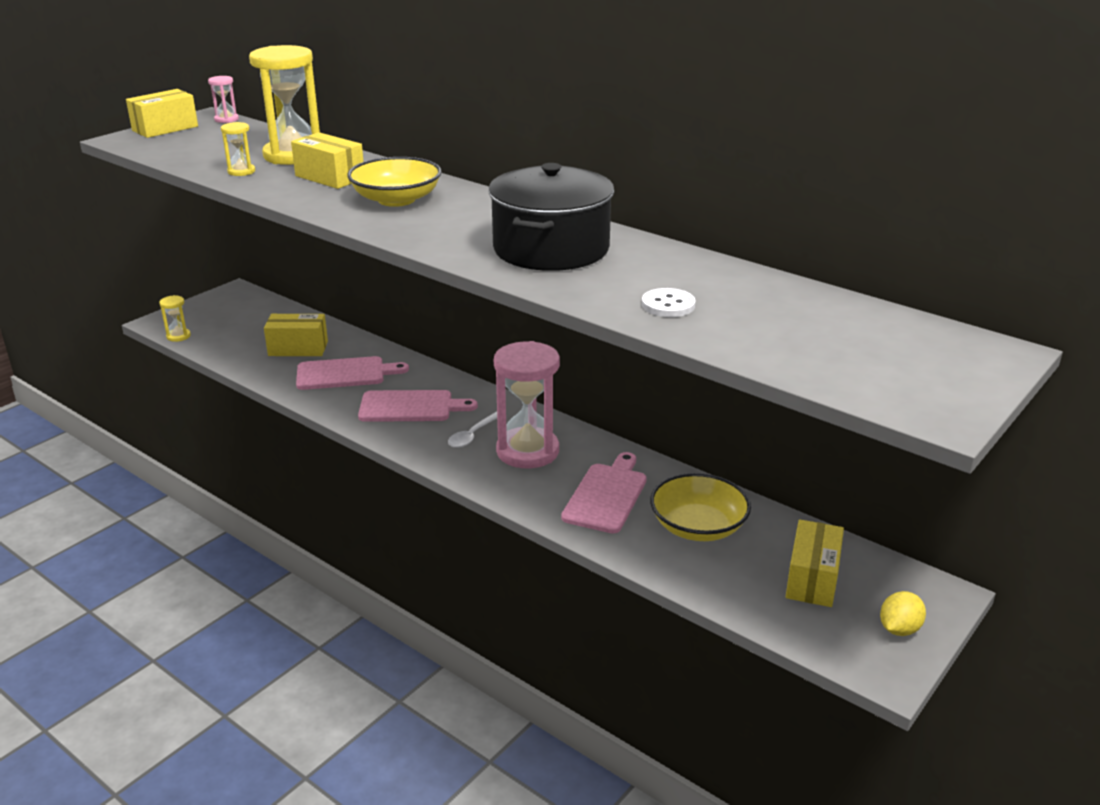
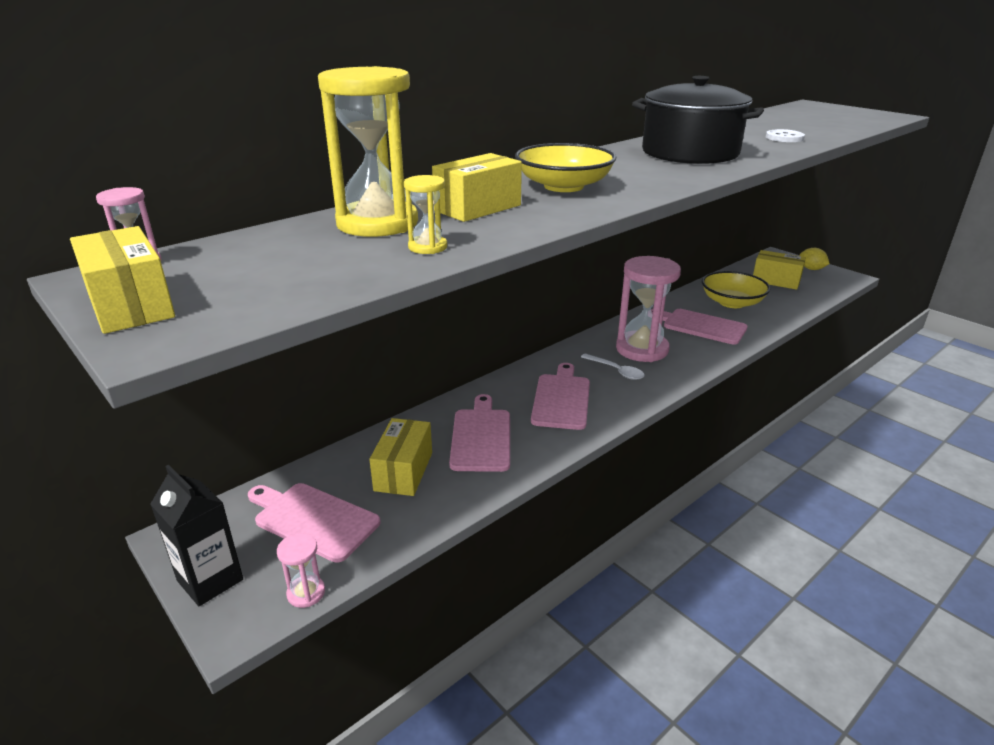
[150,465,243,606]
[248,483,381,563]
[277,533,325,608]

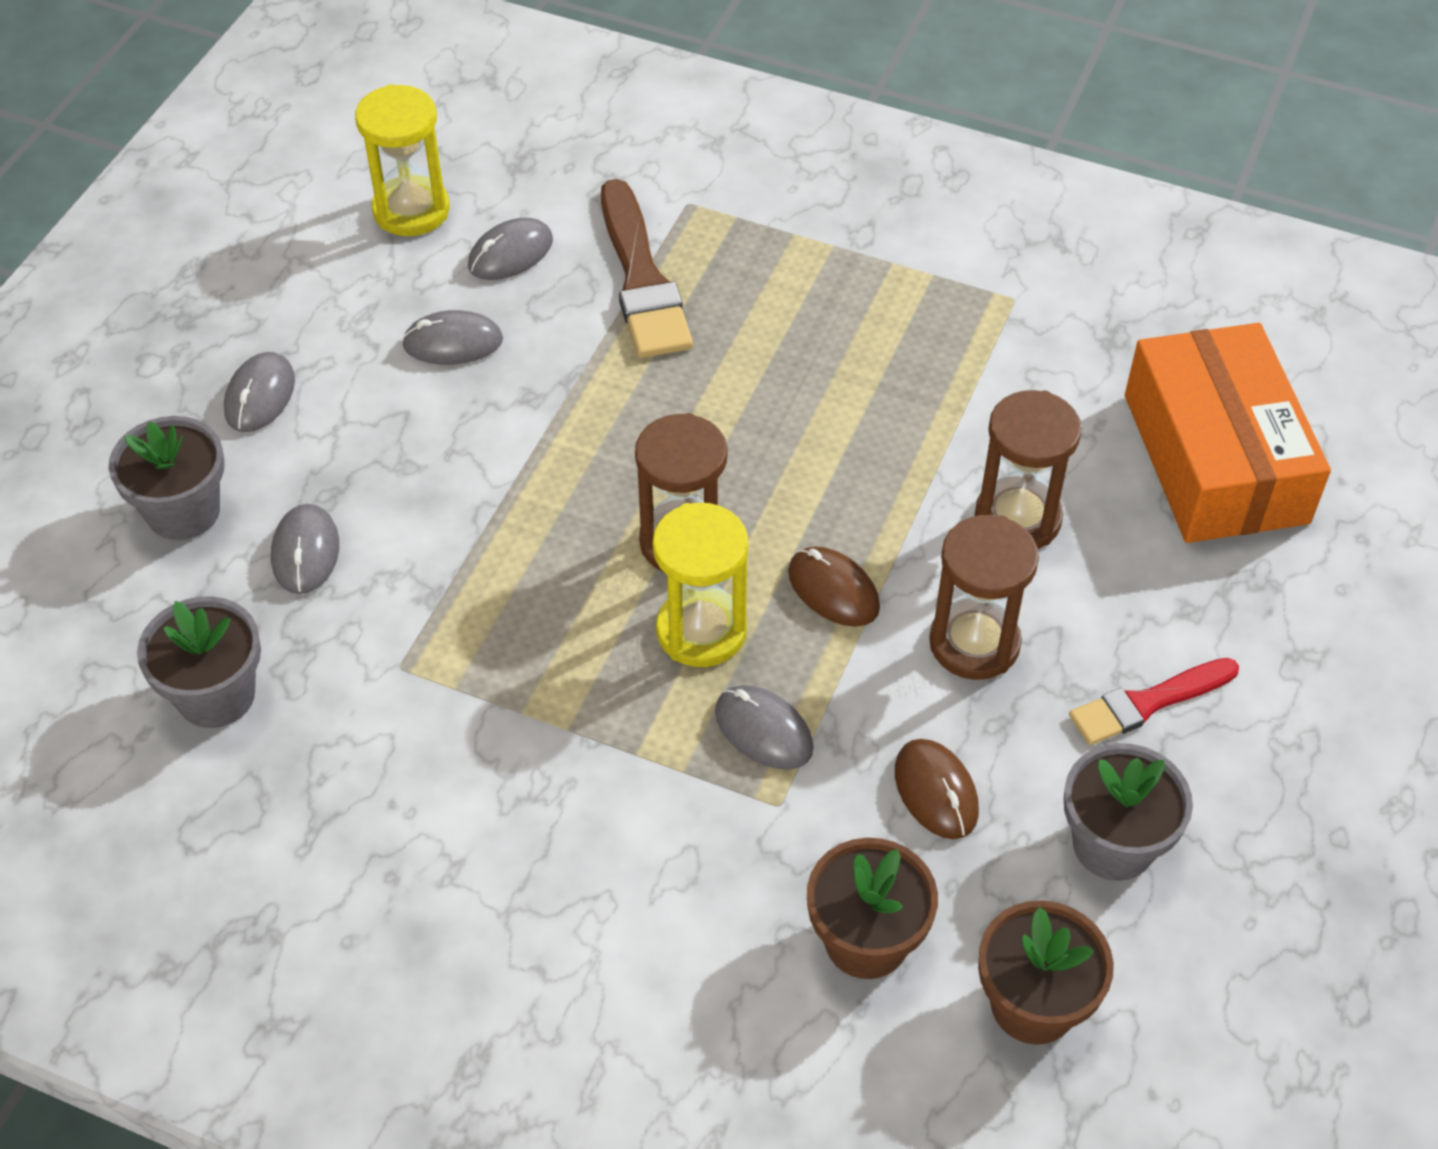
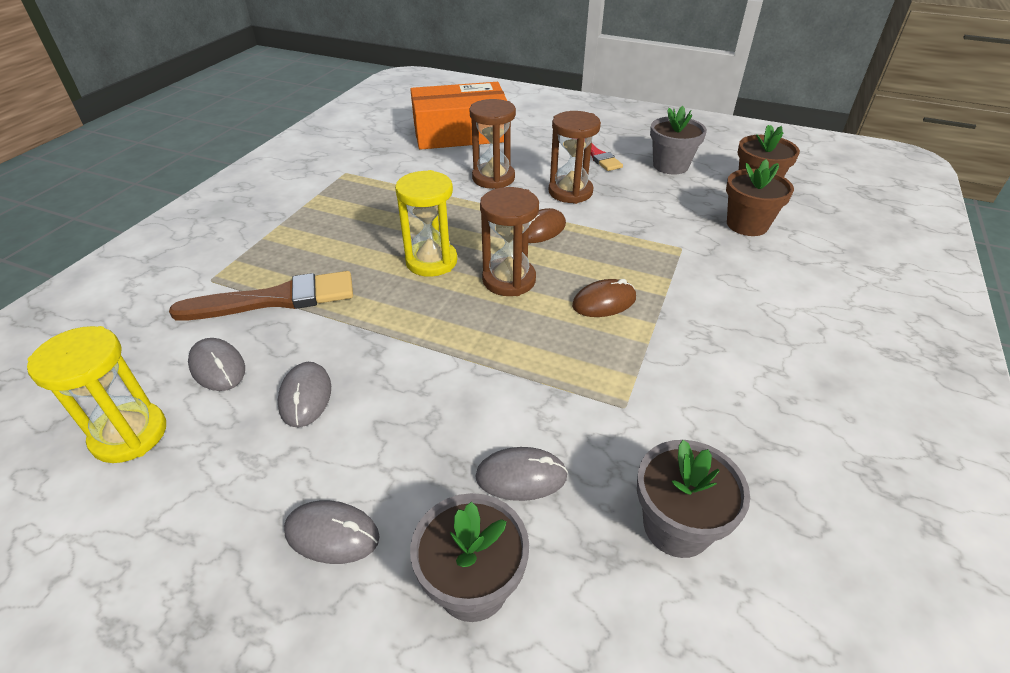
[395,170,457,277]
[572,279,636,317]
[715,685,814,770] (first image)

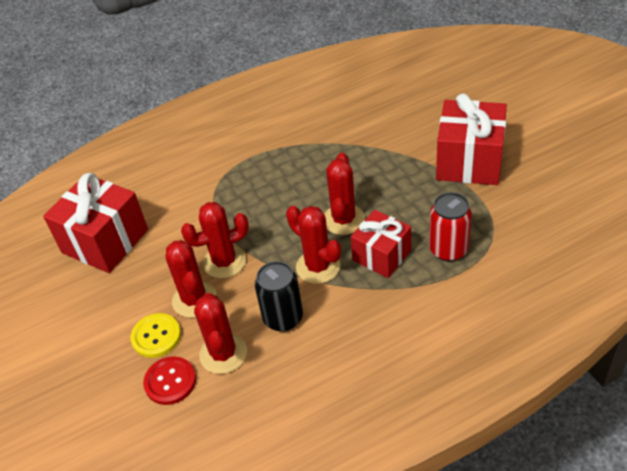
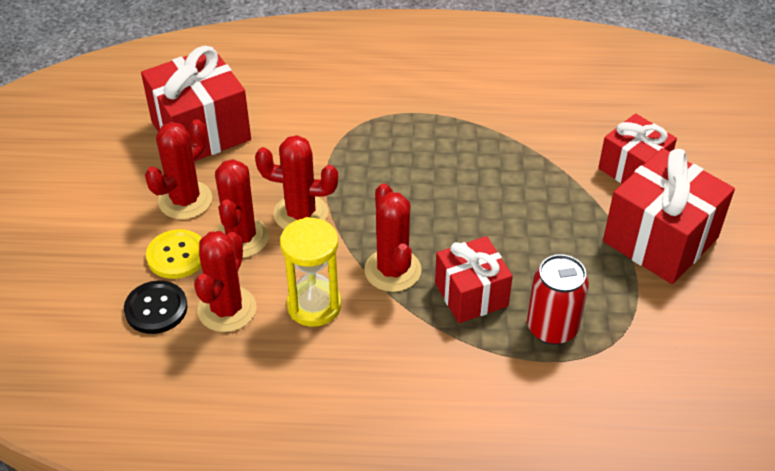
[124,281,187,334]
[145,119,212,219]
[280,217,341,327]
[598,113,677,183]

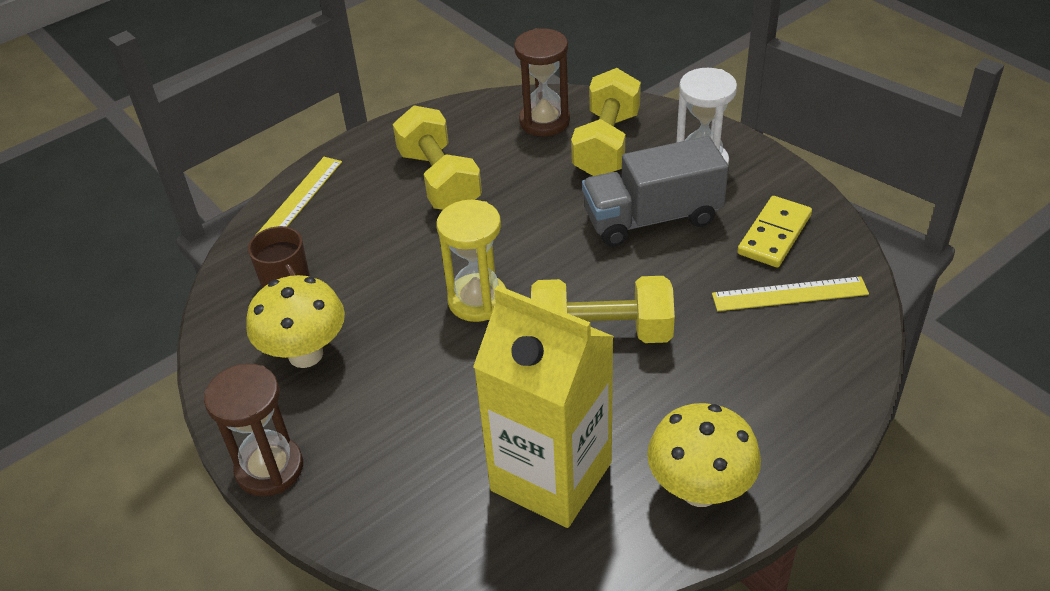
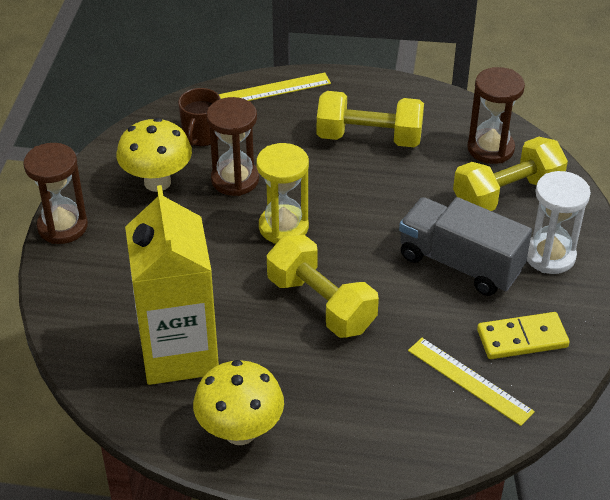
[207,97,259,196]
[317,91,424,147]

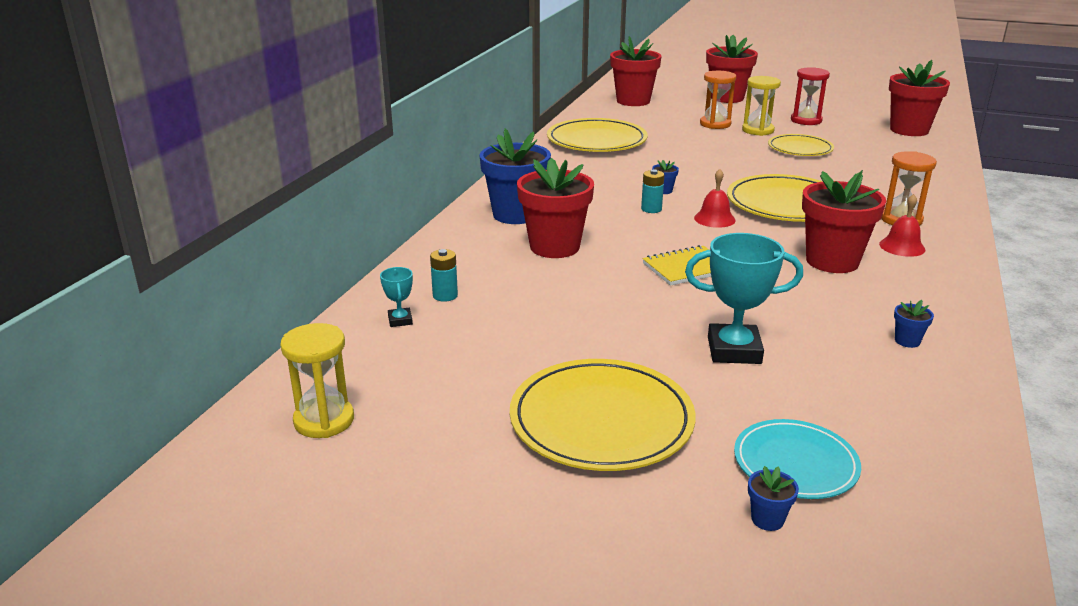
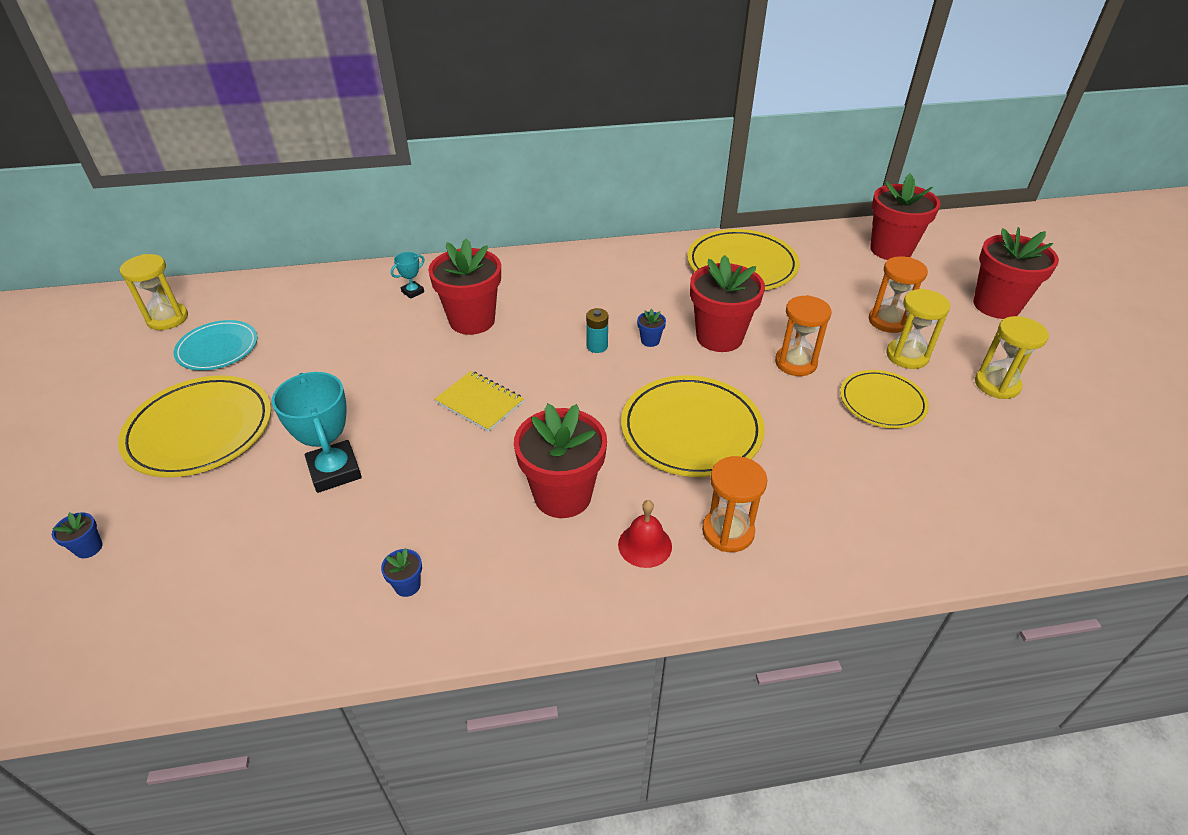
[173,320,257,371]
[391,252,425,299]
[690,255,765,352]
[775,295,832,376]
[975,316,1049,399]
[430,249,458,302] (first image)
[479,128,551,224] (first image)
[694,169,735,228] (first image)

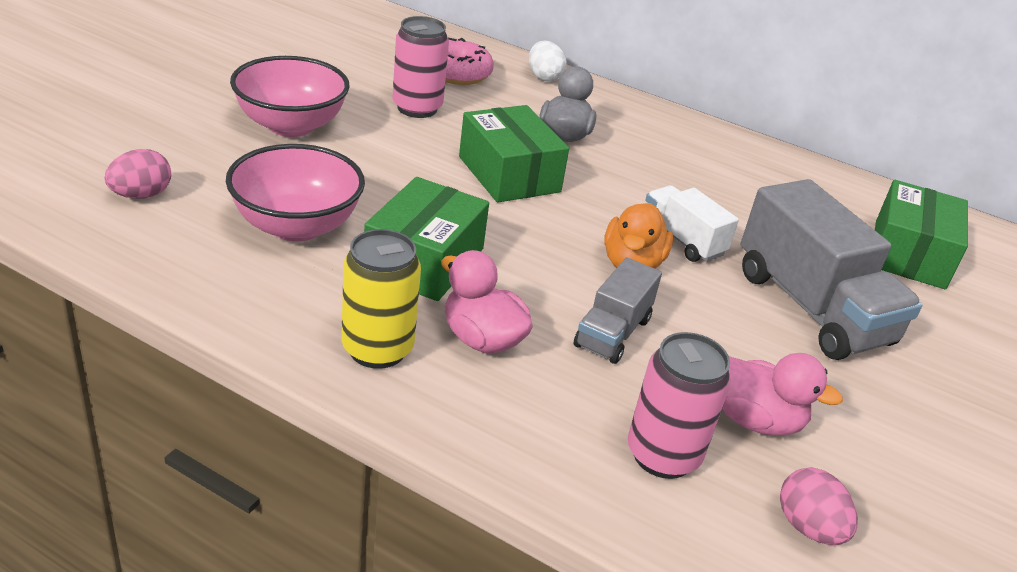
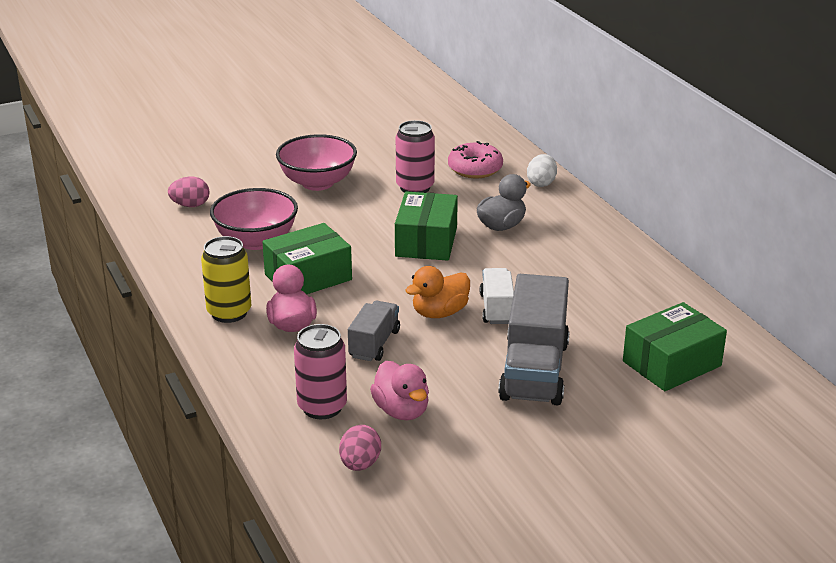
[348,301,400,361]

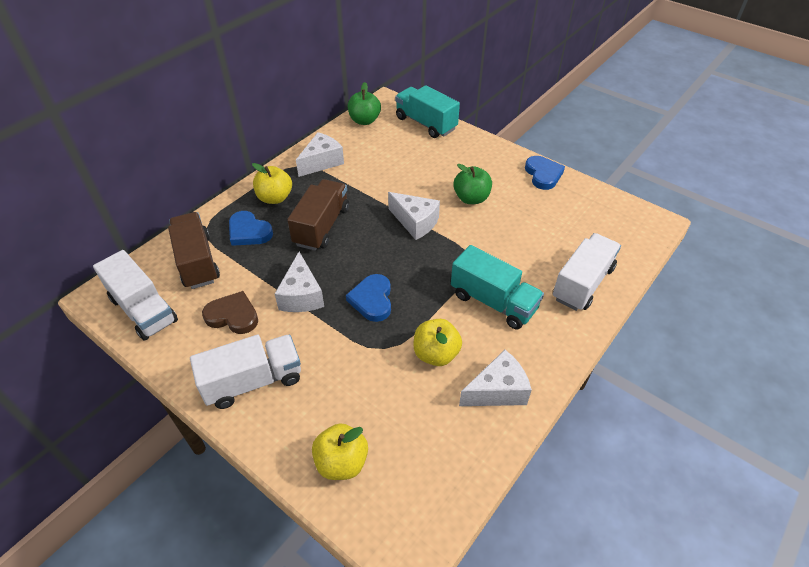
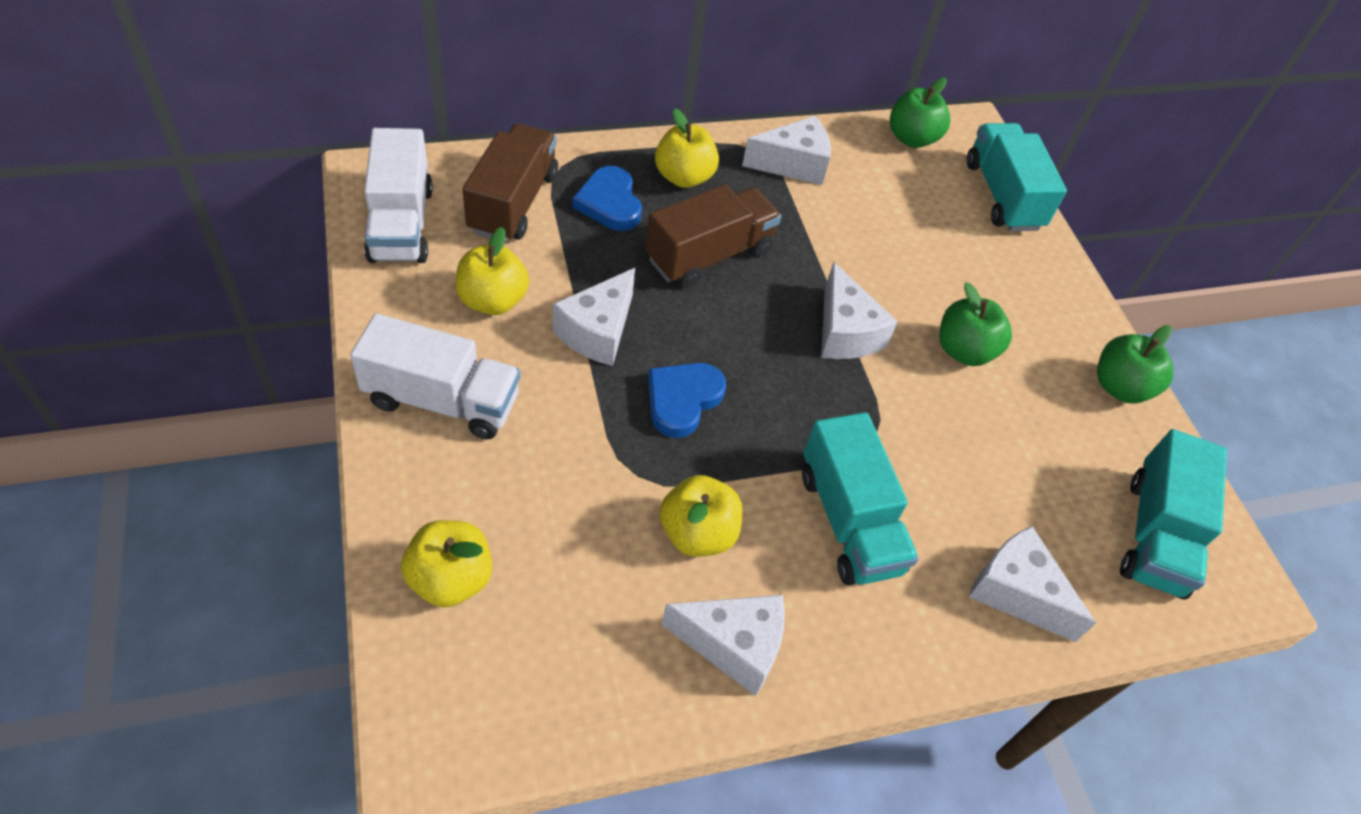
[455,227,529,315]
[969,526,1096,642]
[1097,325,1173,403]
[1120,429,1227,599]

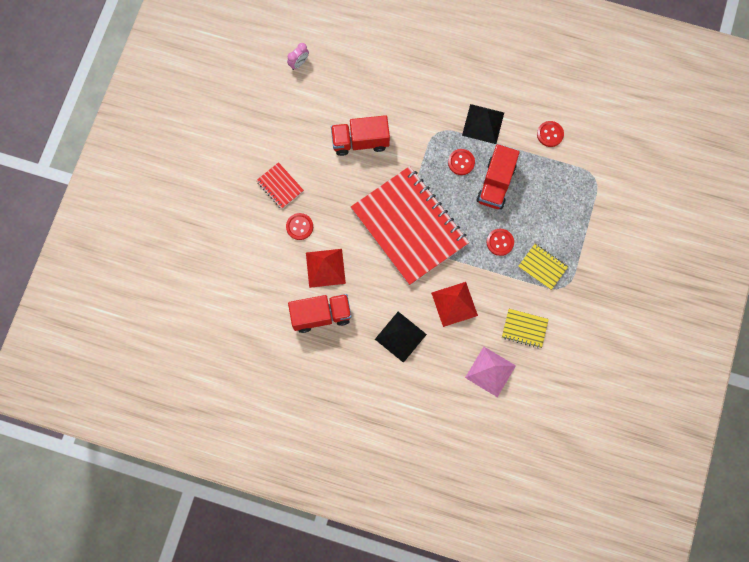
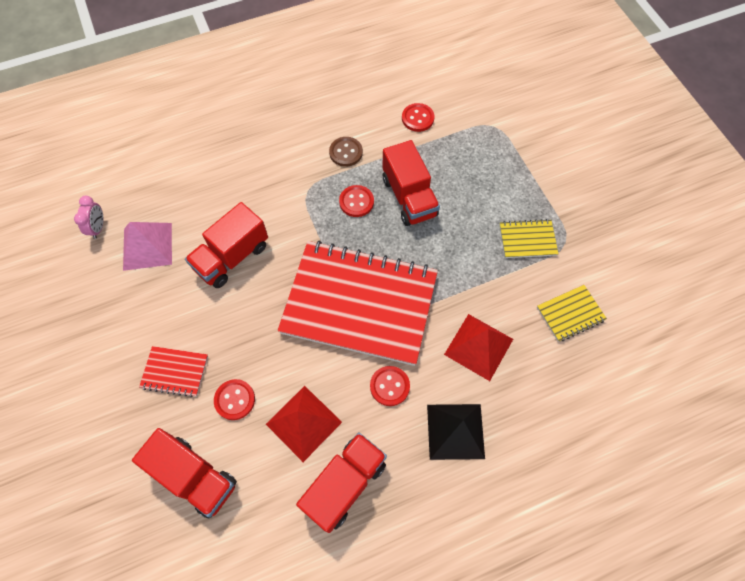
[123,222,172,271]
[132,428,237,518]
[329,137,363,167]
[370,366,410,406]

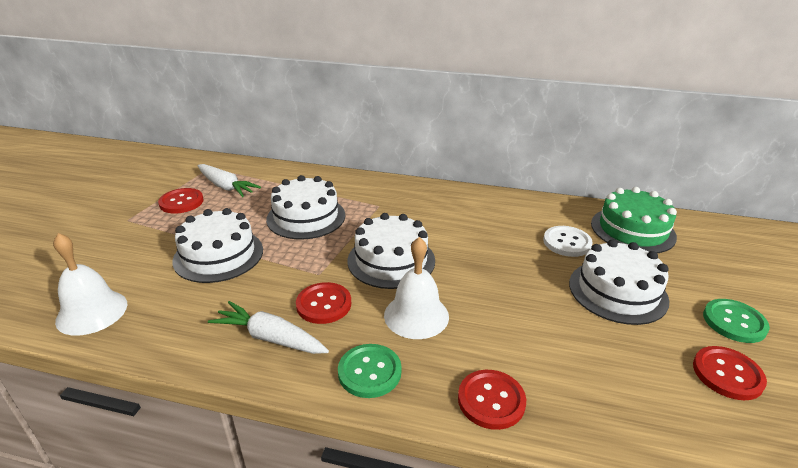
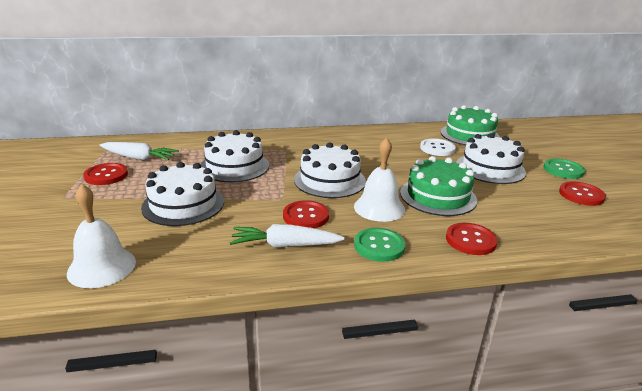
[400,156,477,216]

